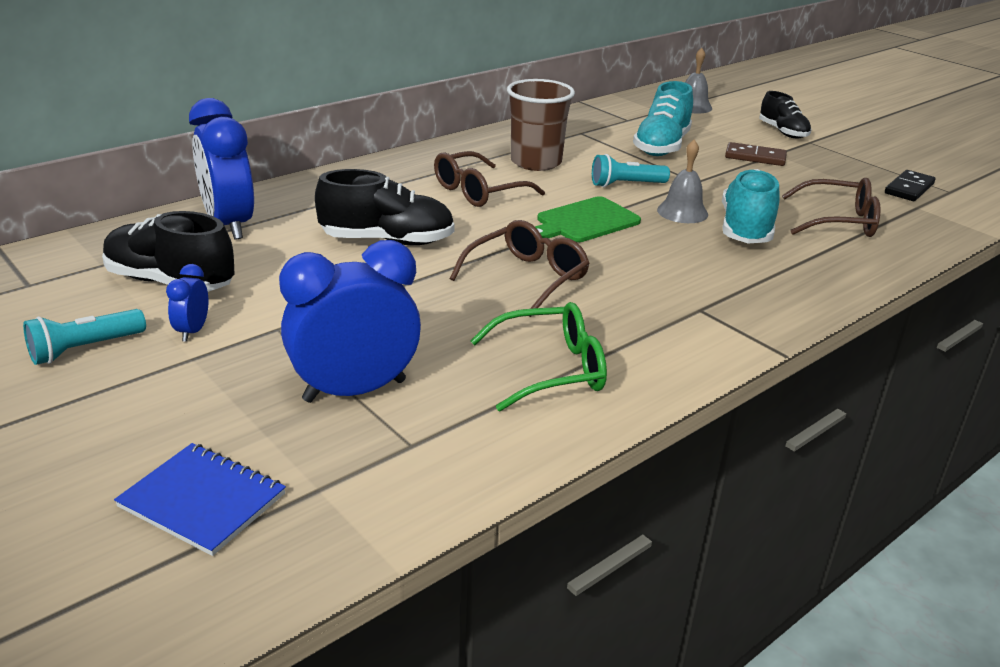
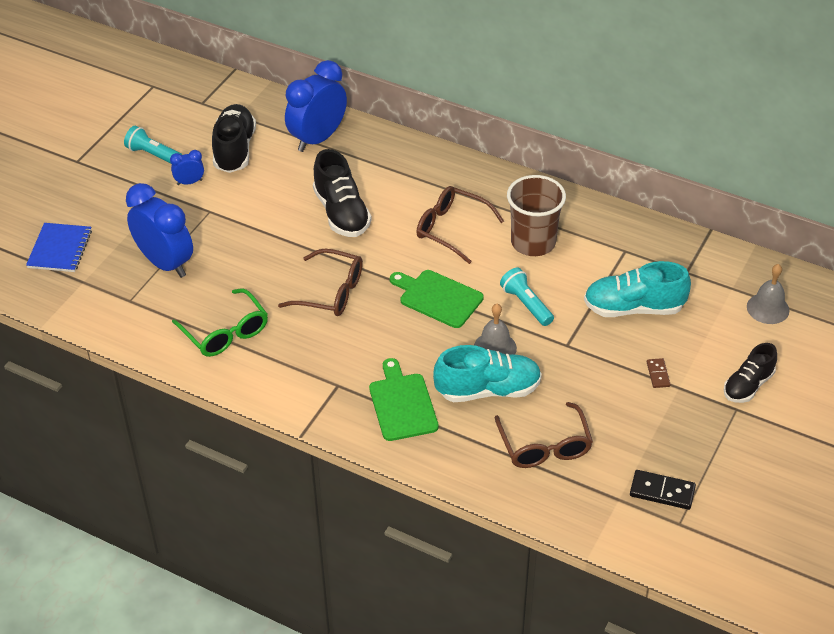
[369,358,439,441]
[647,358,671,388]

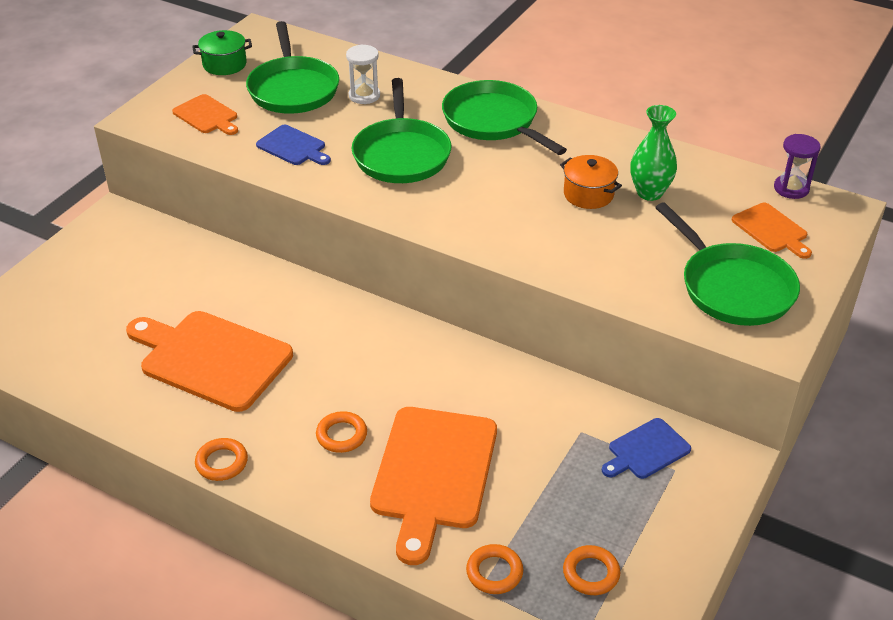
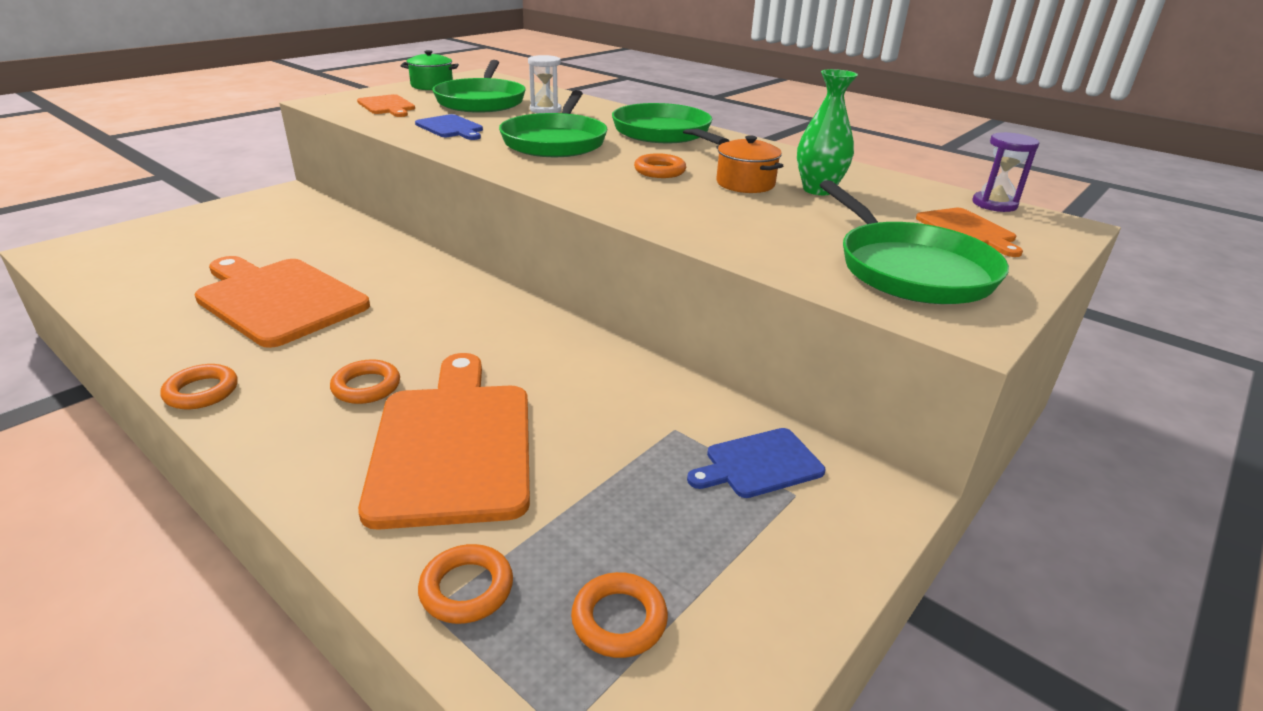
[358,353,530,530]
[634,153,686,178]

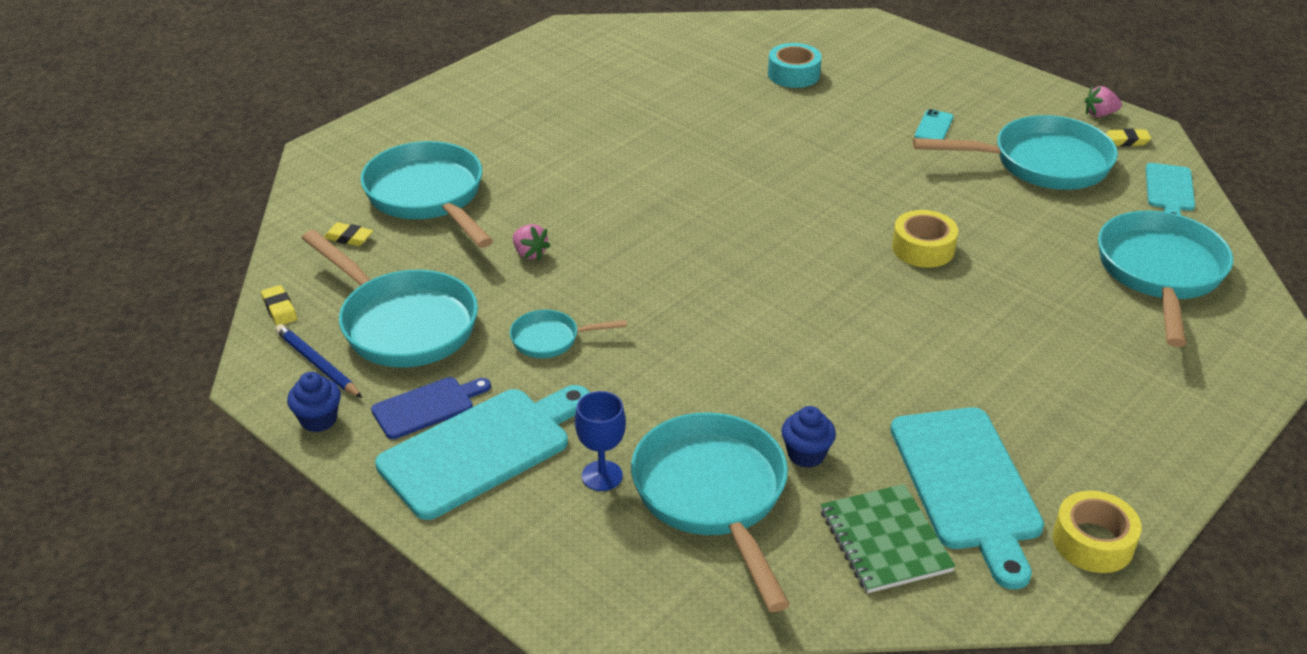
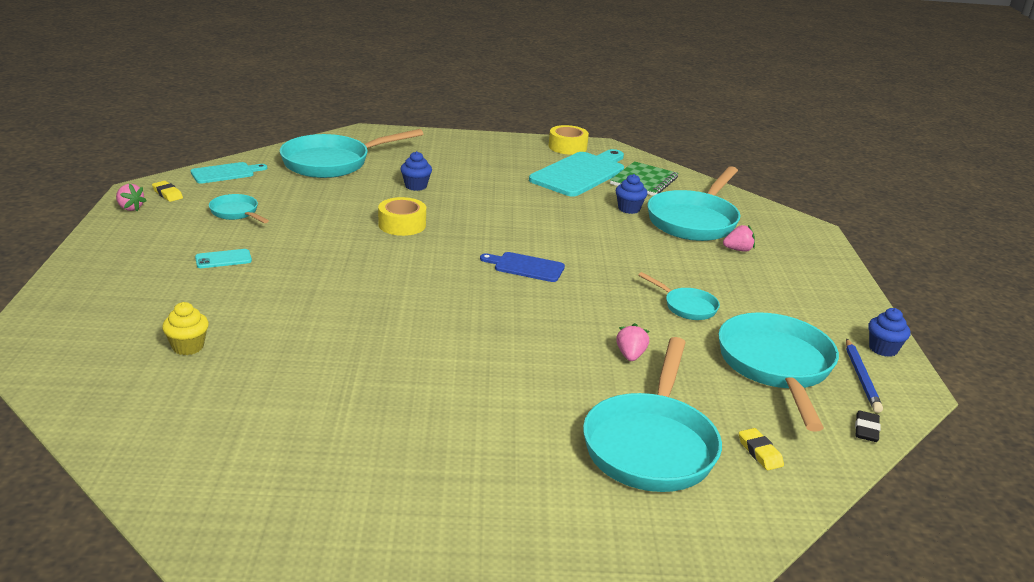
[162,302,209,355]
[209,194,269,223]
[400,151,432,191]
[480,252,565,282]
[723,225,755,252]
[855,411,880,442]
[375,385,590,520] (first image)

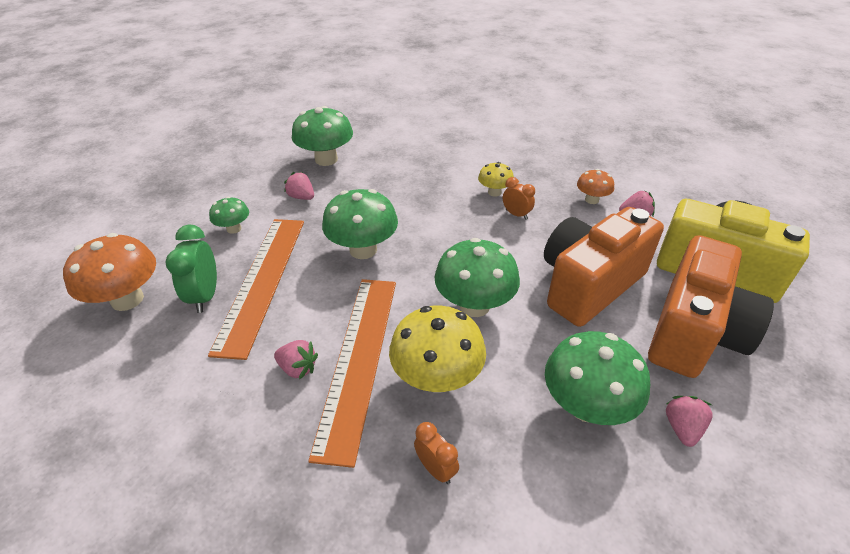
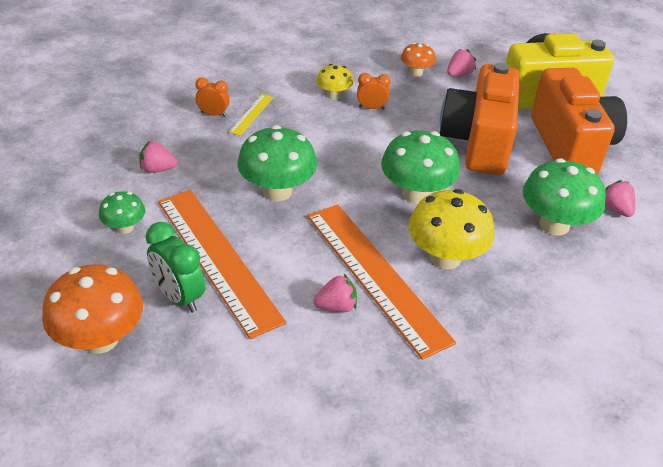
[195,78,230,117]
[229,94,273,136]
[292,106,353,166] (first image)

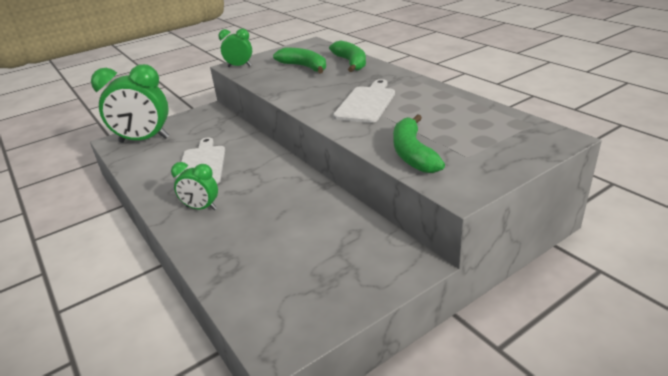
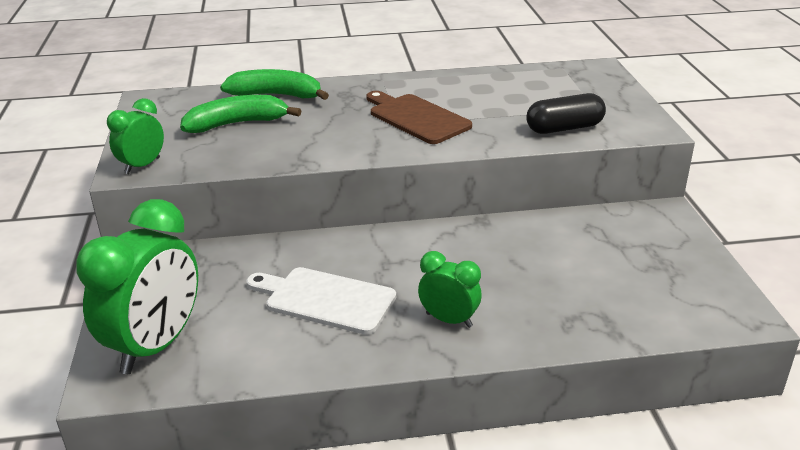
[366,91,472,144]
[418,251,482,328]
[526,93,606,134]

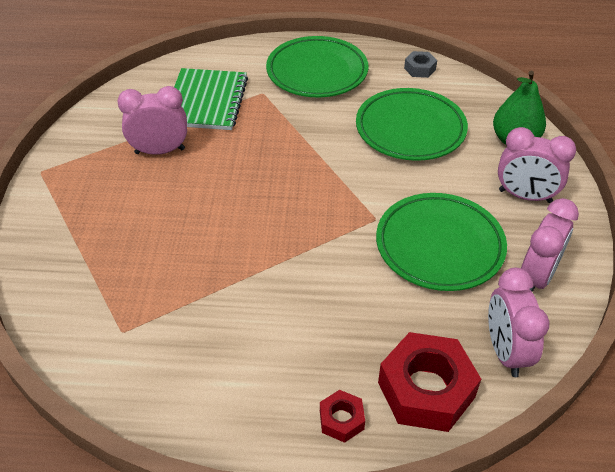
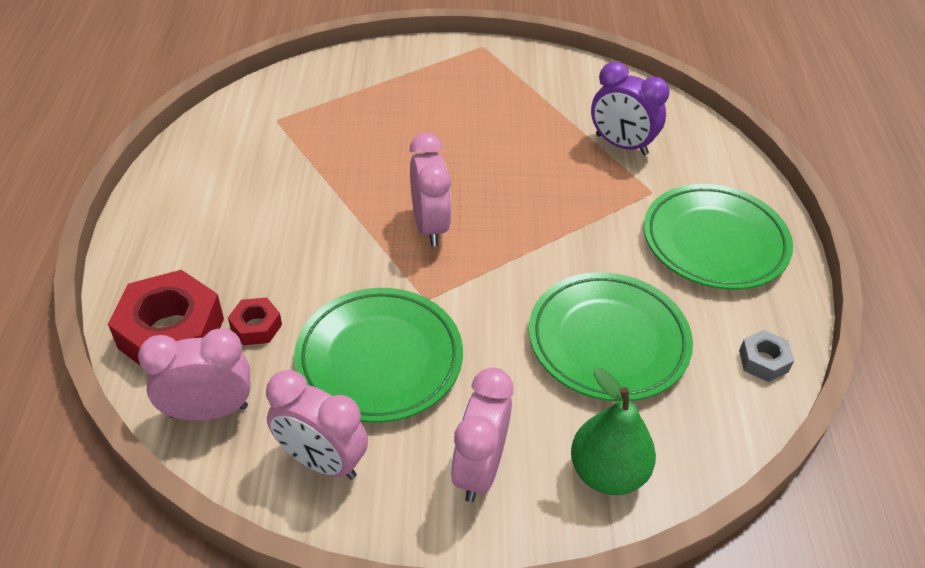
[228,297,282,345]
[410,133,451,247]
[591,62,669,155]

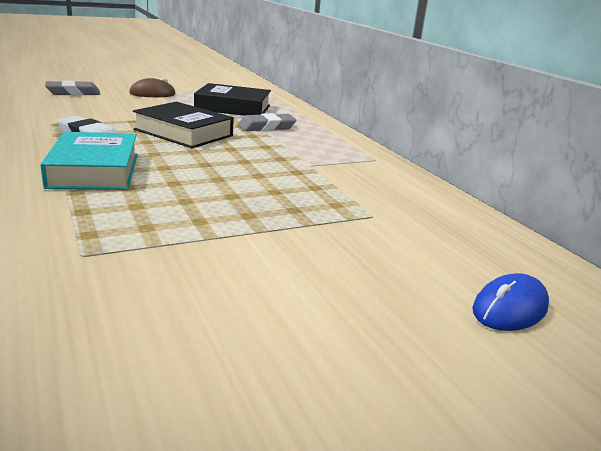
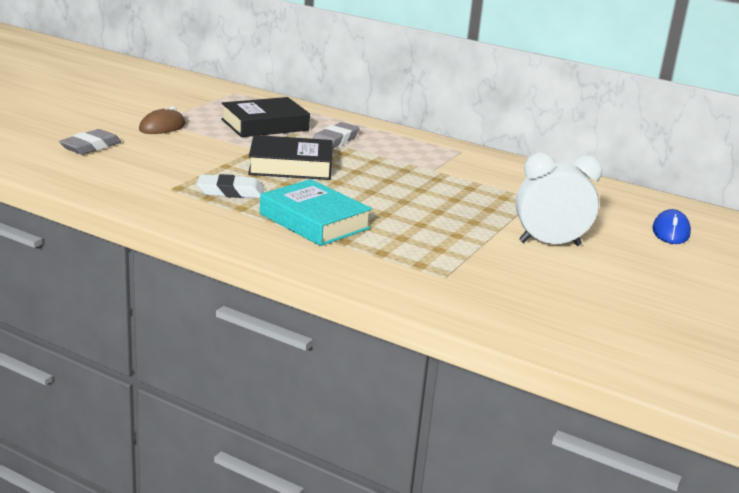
[516,152,602,246]

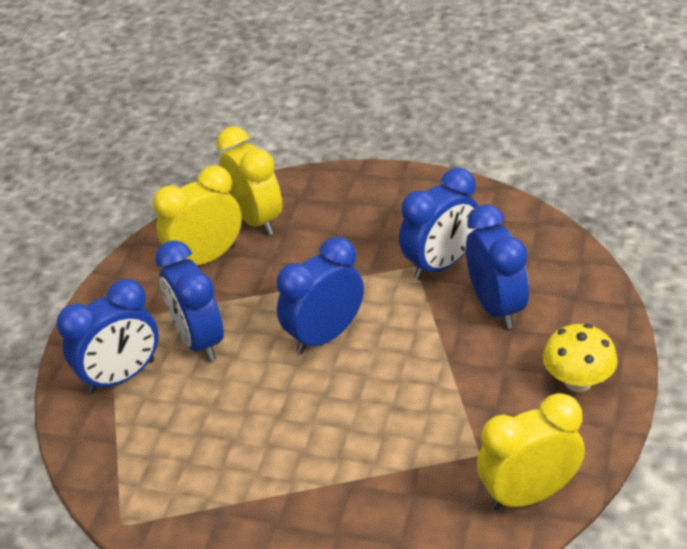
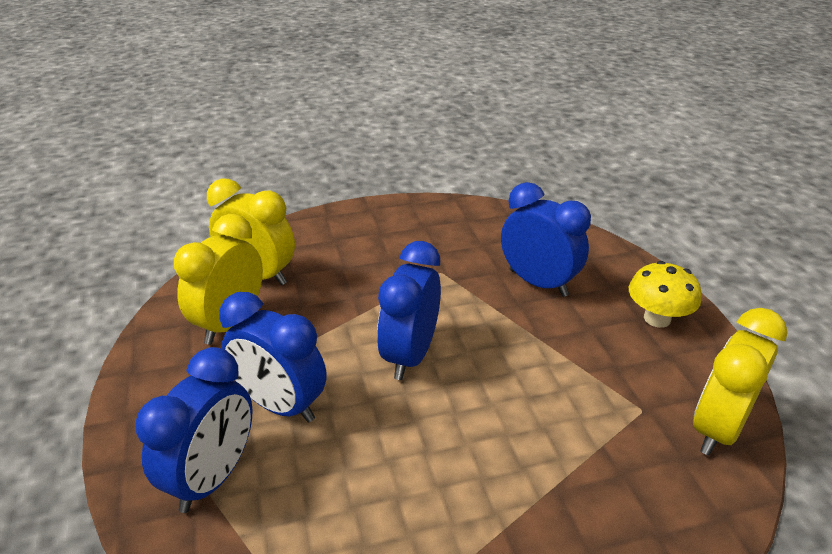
[399,168,478,280] (first image)

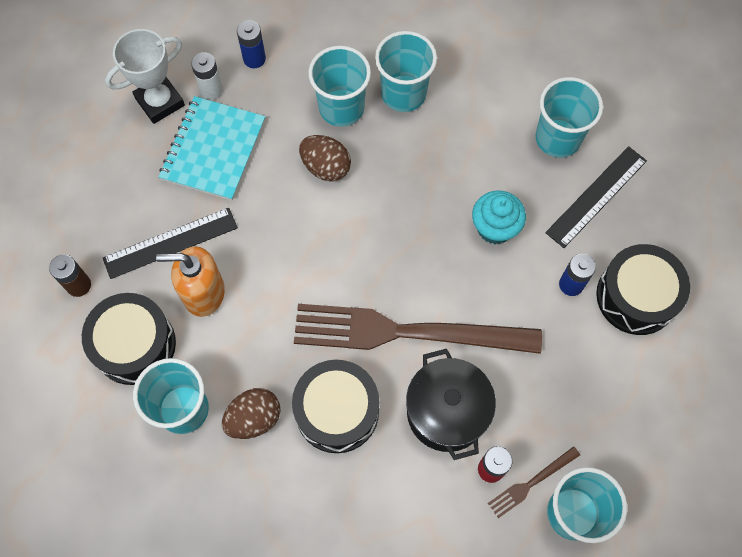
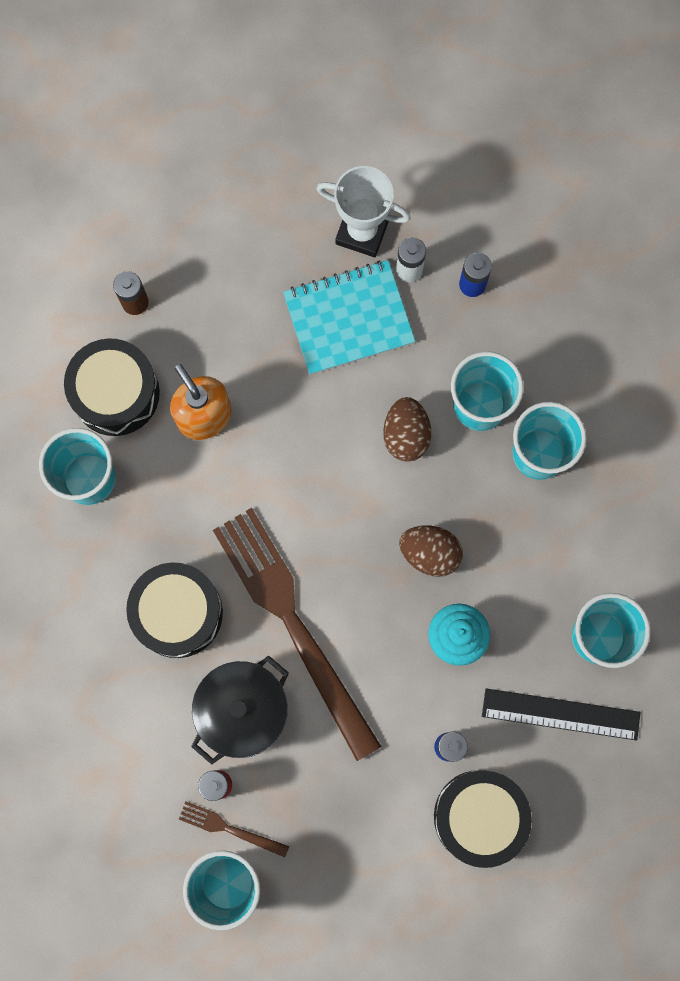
[399,525,463,577]
[103,208,238,279] (first image)

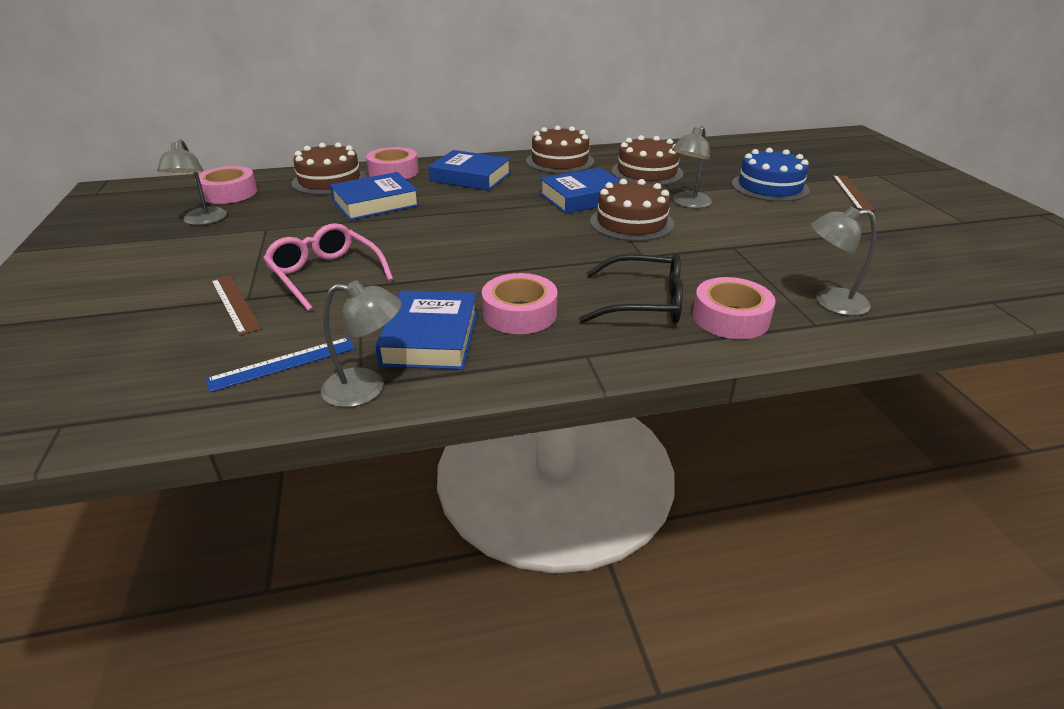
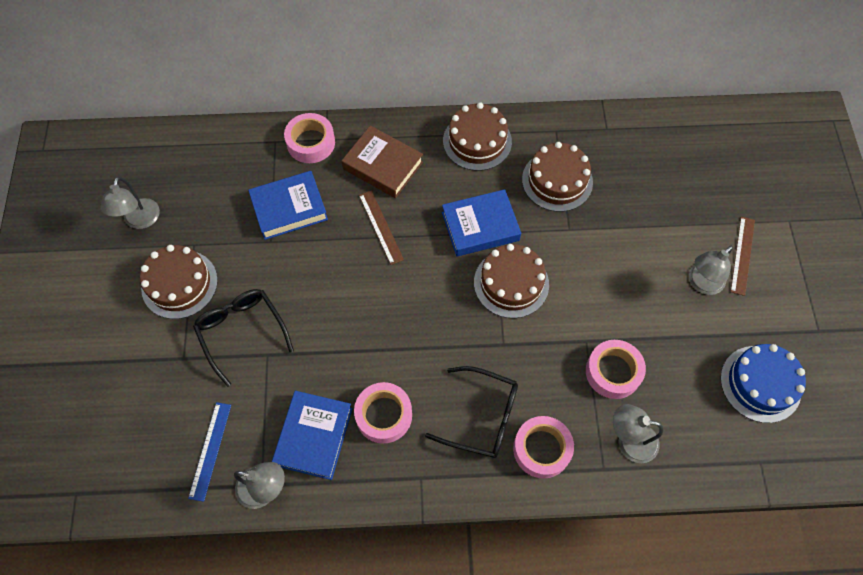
[140,245,218,319]
[188,402,231,502]
[193,289,294,387]
[342,126,423,198]
[359,190,404,265]
[586,340,646,399]
[689,245,733,295]
[720,344,806,423]

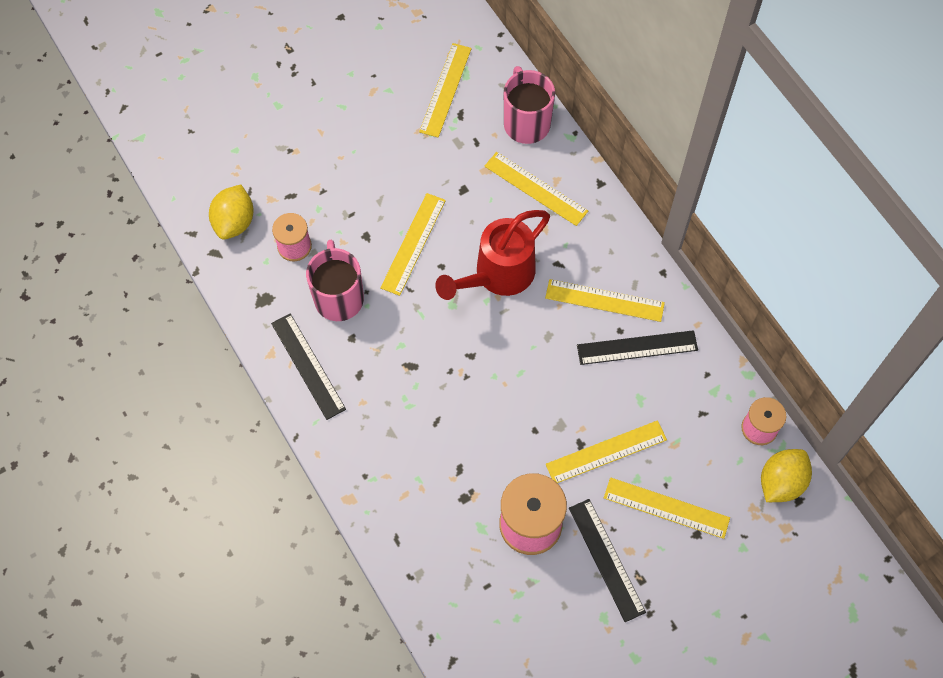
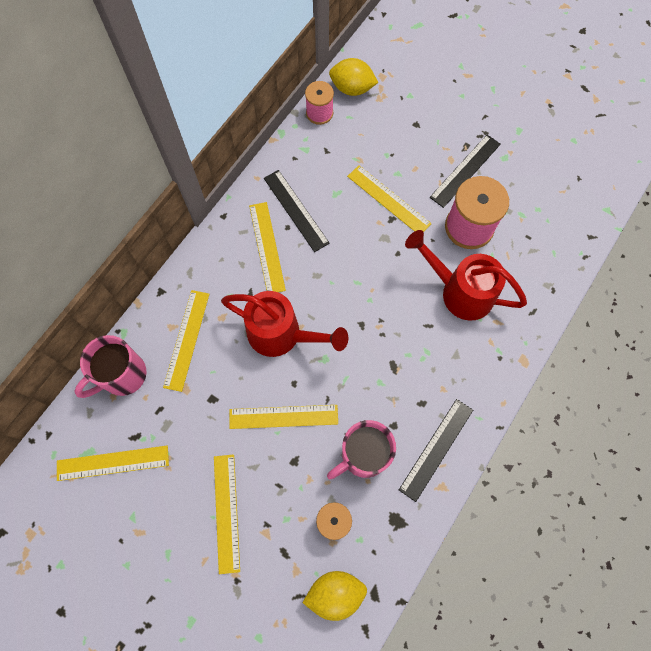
[214,454,240,574]
[405,230,527,321]

